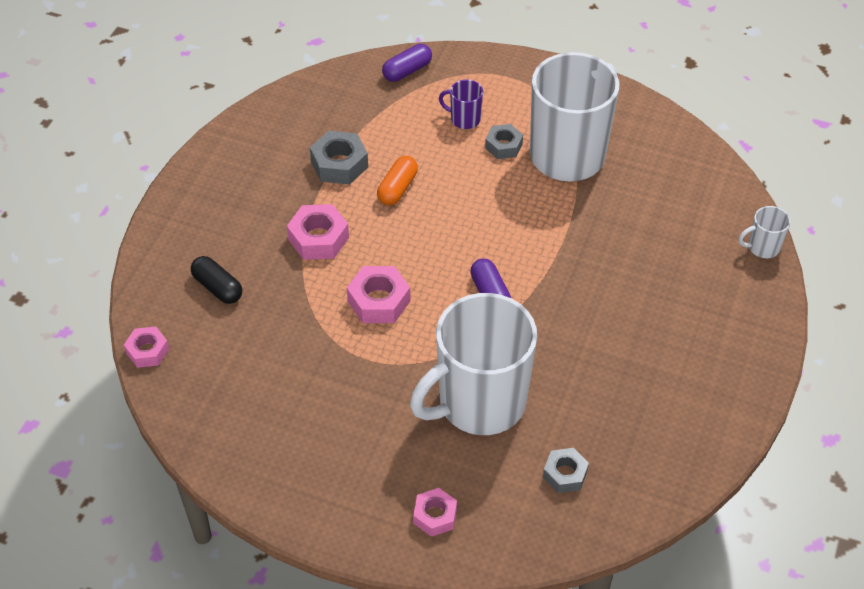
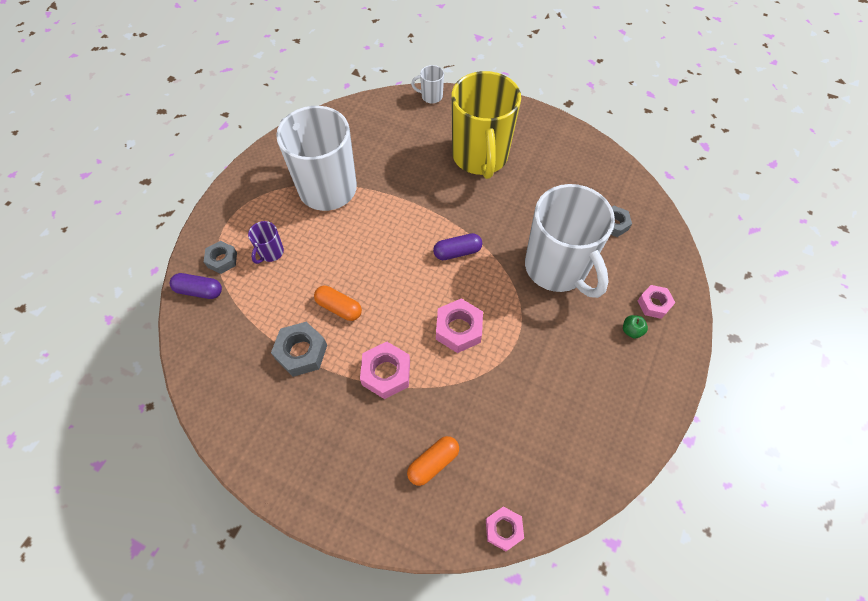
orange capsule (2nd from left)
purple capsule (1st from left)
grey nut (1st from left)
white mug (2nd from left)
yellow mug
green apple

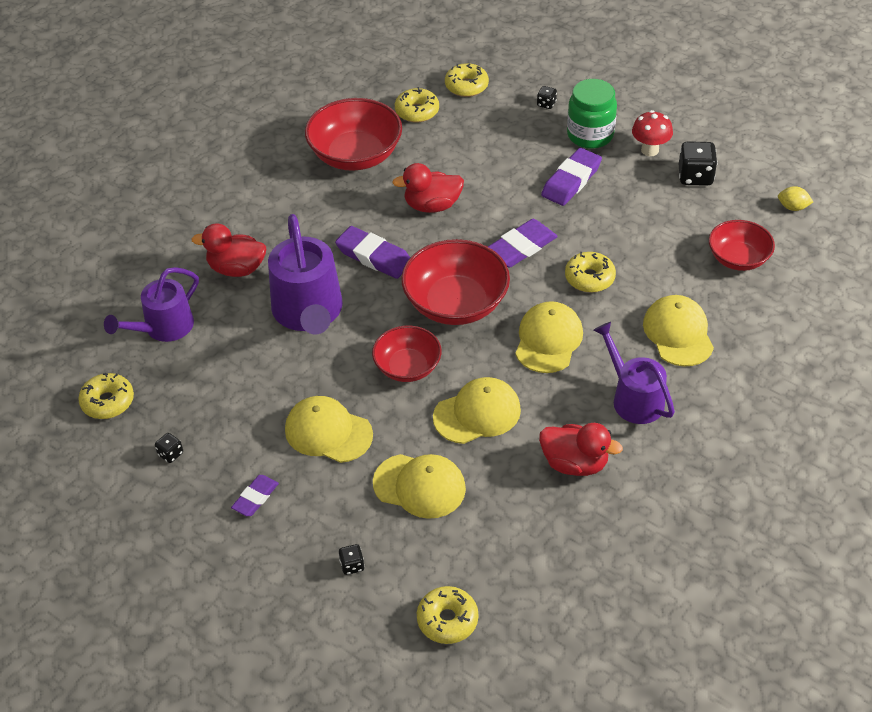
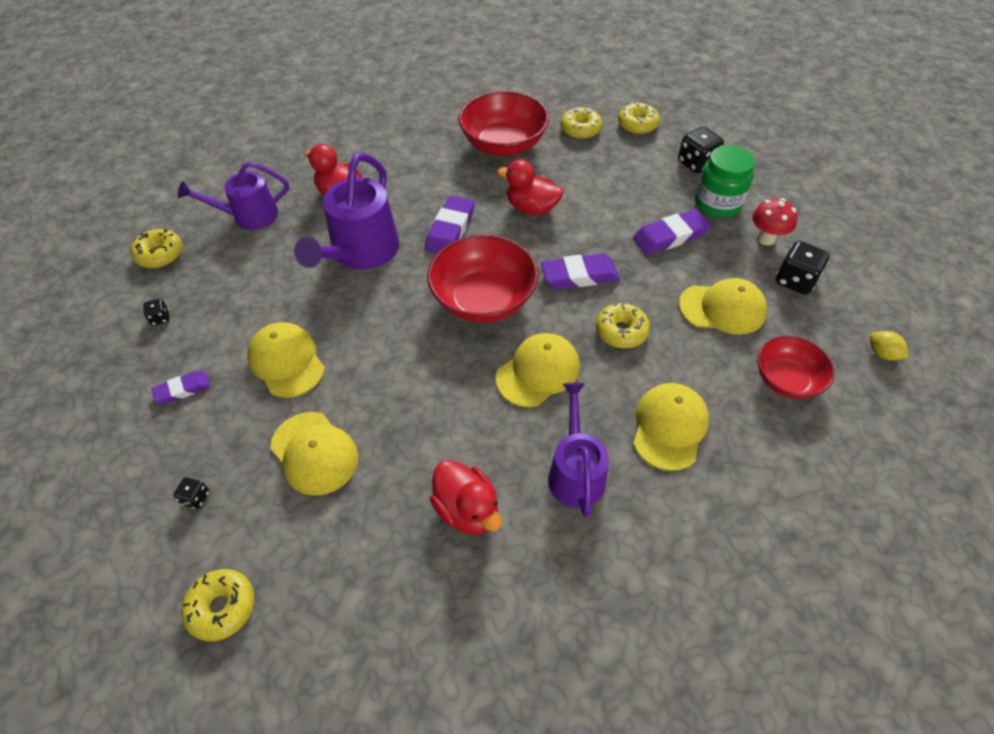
purple eraser (2nd from left)
red bowl (2nd from left in the first image)
yellow cap (5th from left)
black dice (3rd from left)

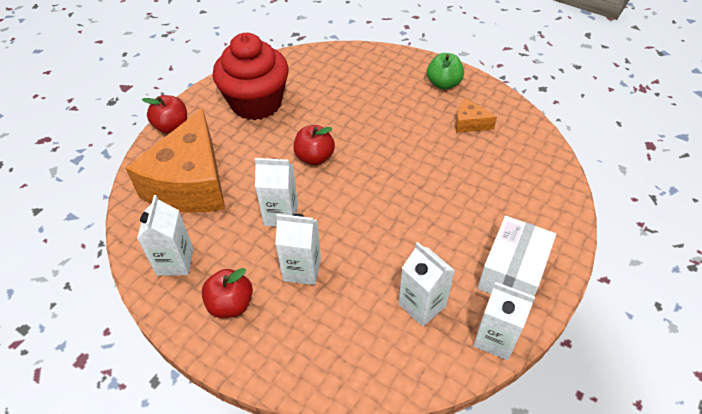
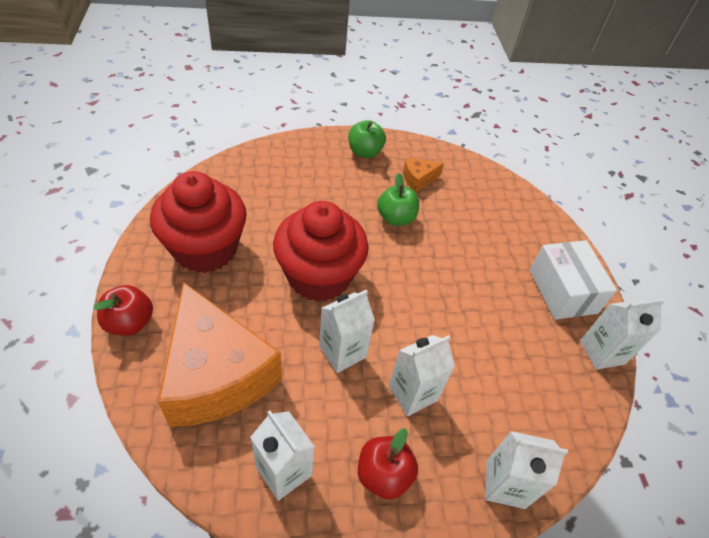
red cupcake (2nd from left)
white carton (4th from left)
green apple (2nd from left)

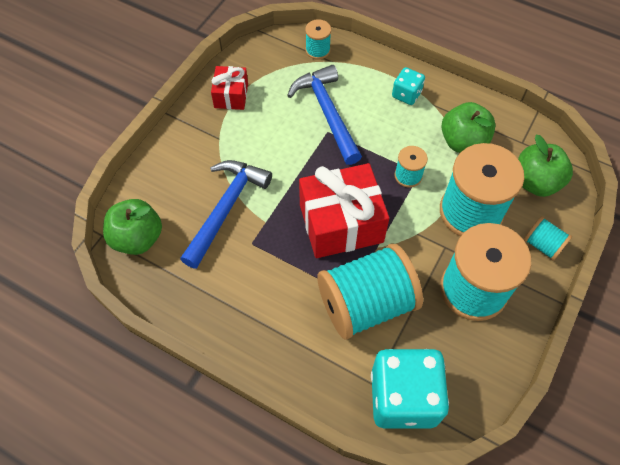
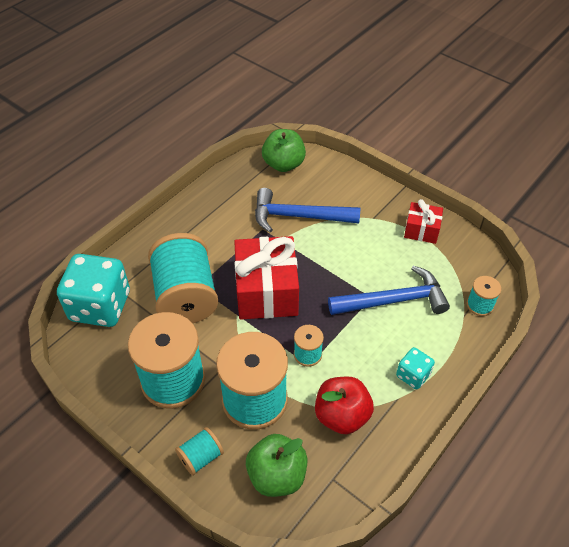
blue hammer (1st from left)
red apple

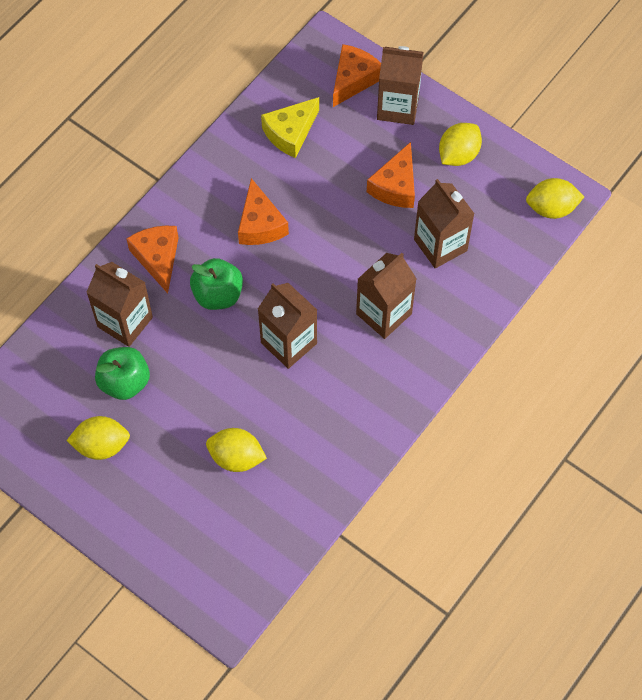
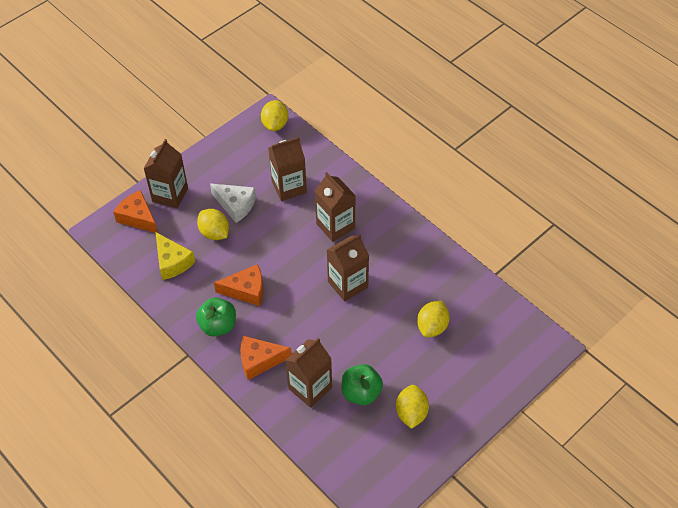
green apple (1st from left)
white cheese
yellow lemon (1st from left)

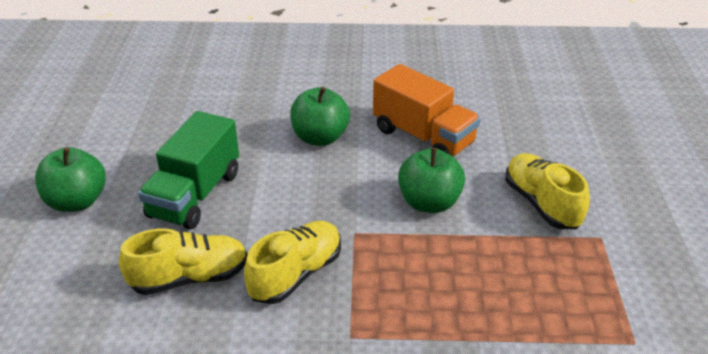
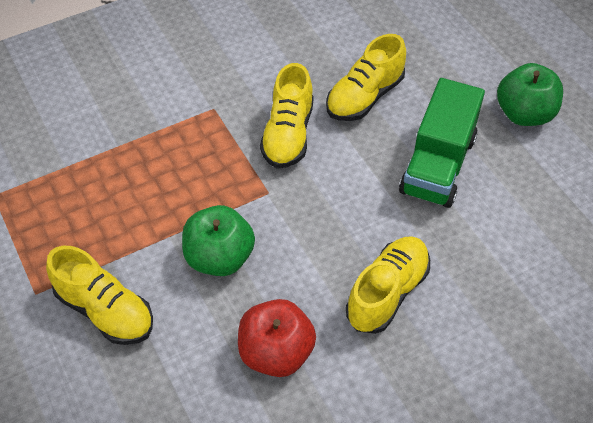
green truck
yellow shoe (4th from left)
red apple

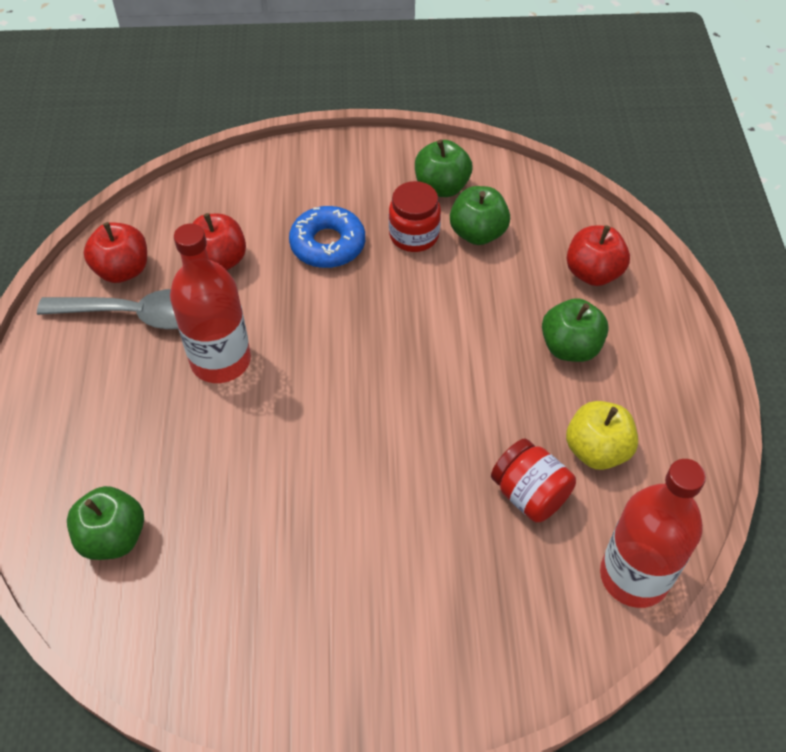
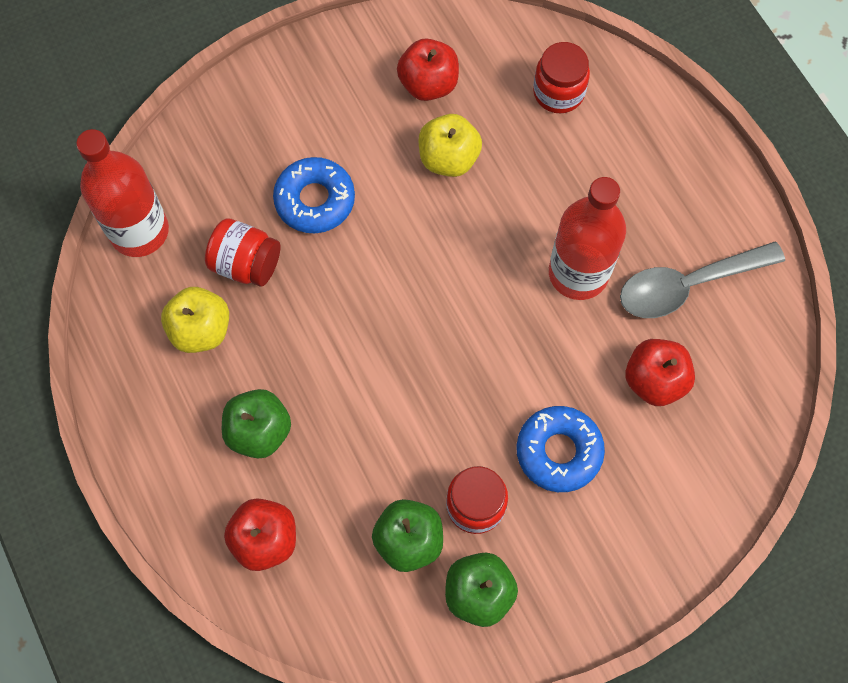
red jar (3rd from left)
red apple (2nd from left)
blue donut (1st from left)
yellow apple (2nd from left)

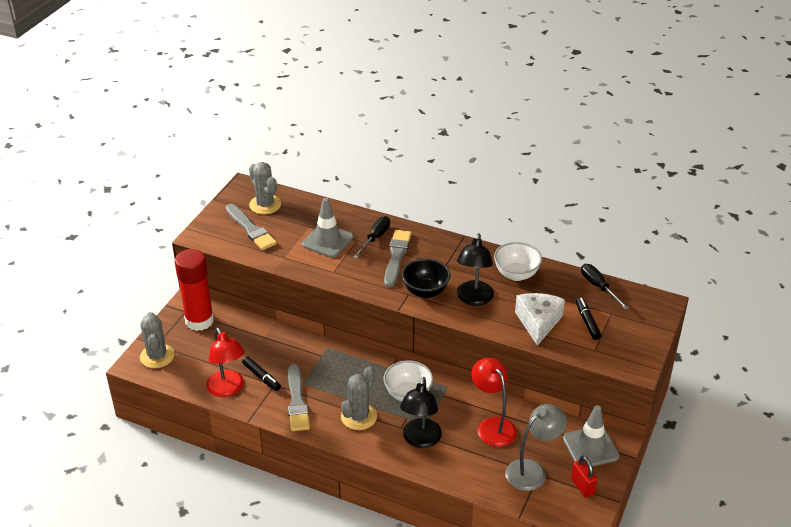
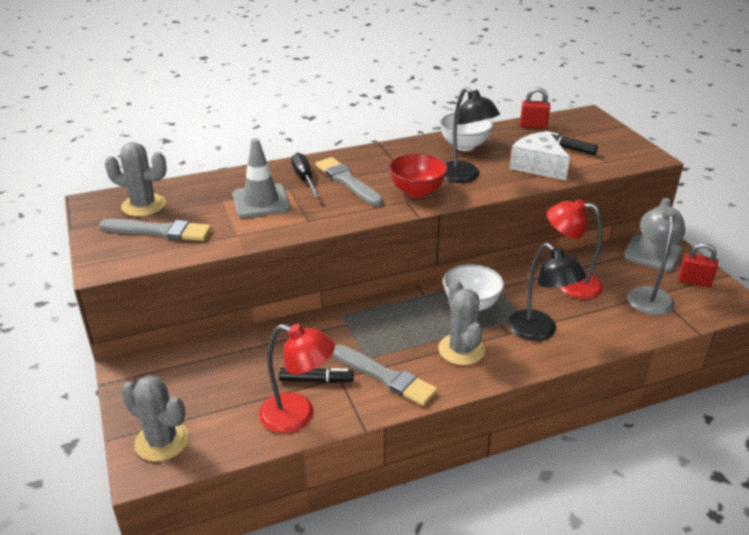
red glue stick
red bowl
red padlock (1st from left)

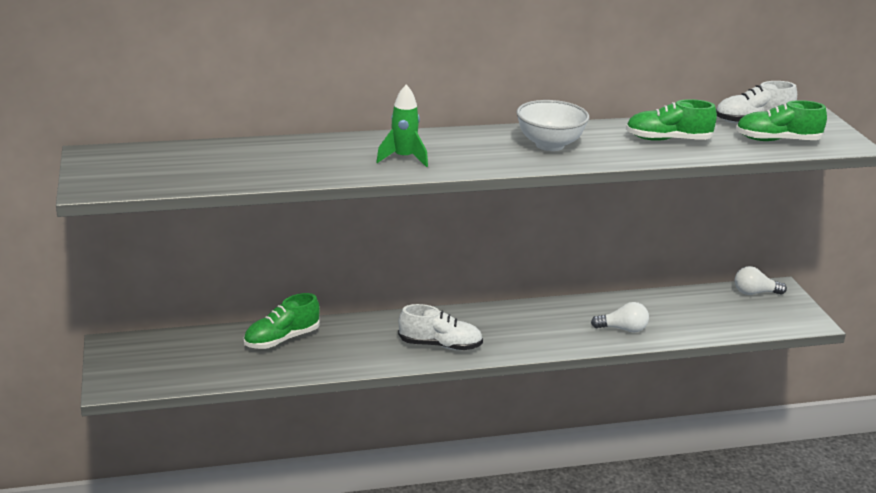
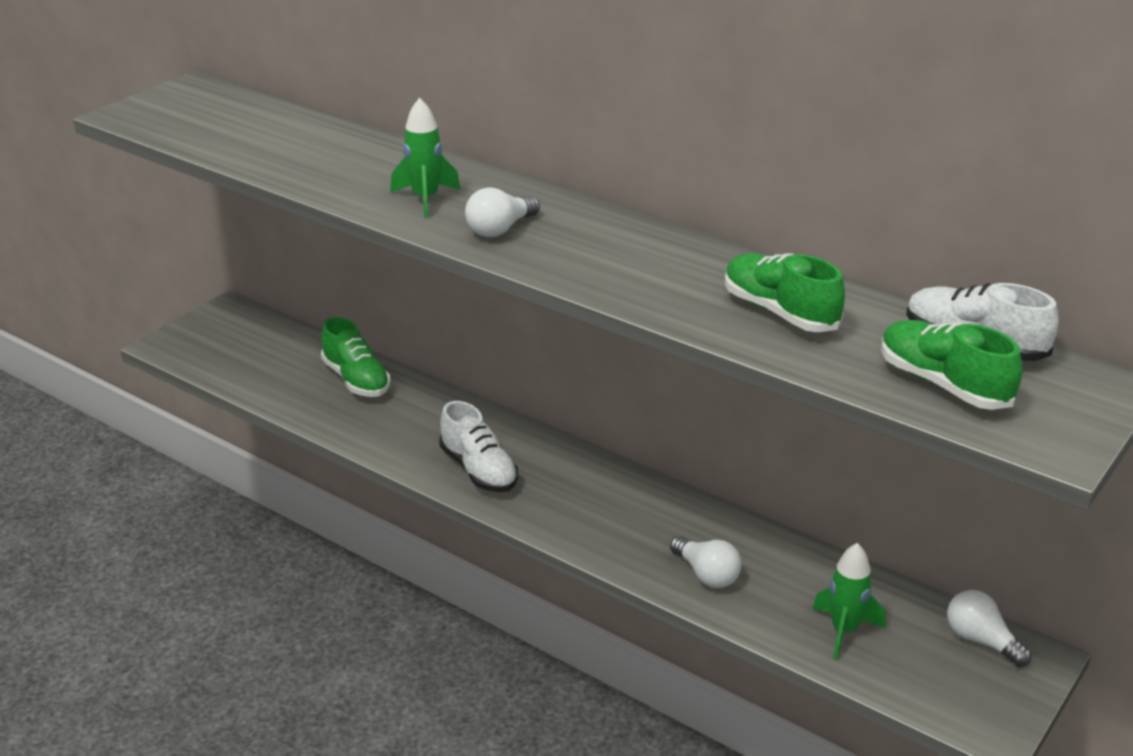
green shoe (1st from left)
white bowl
white light bulb (1st from left)
green rocket (2nd from left)

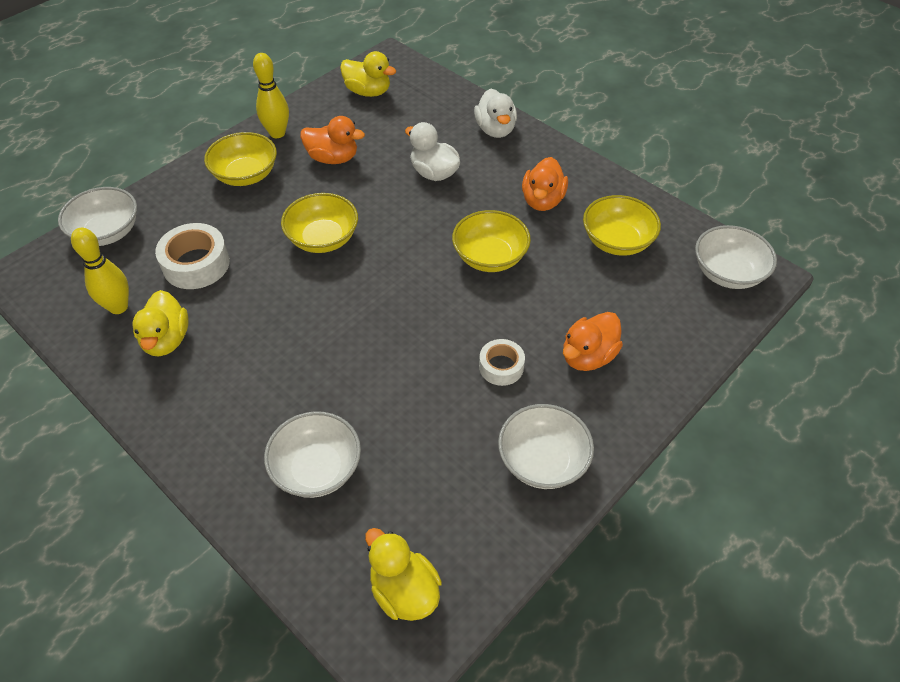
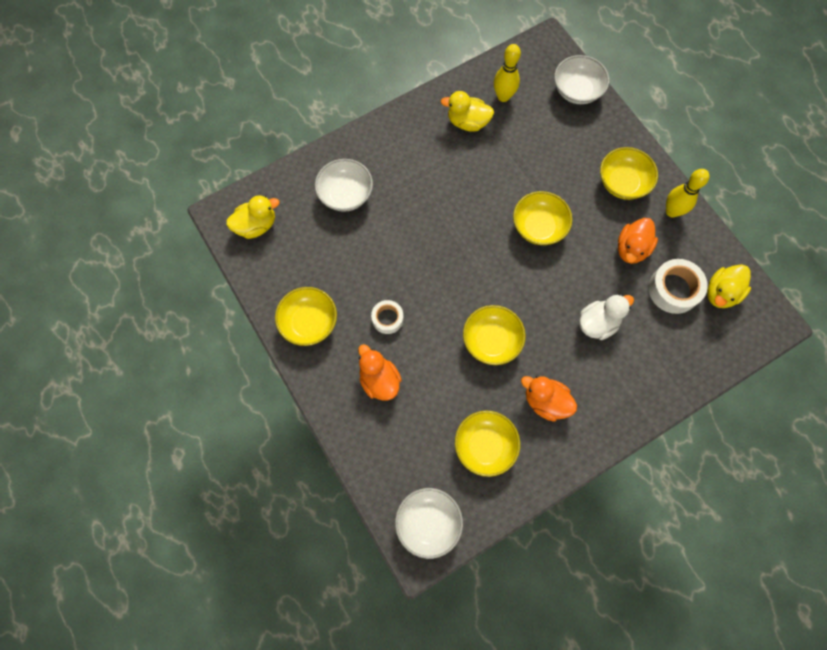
white tape (2nd from left)
white duck (2nd from left in the first image)
yellow bowl (1st from left)

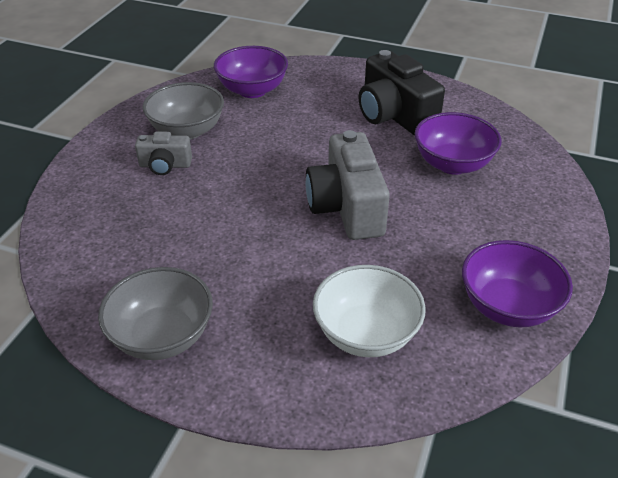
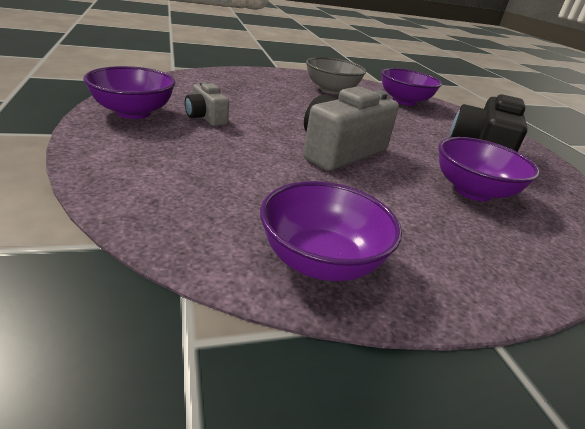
purple bowl (1st from left)
grey camera (1st from left)
white bowl

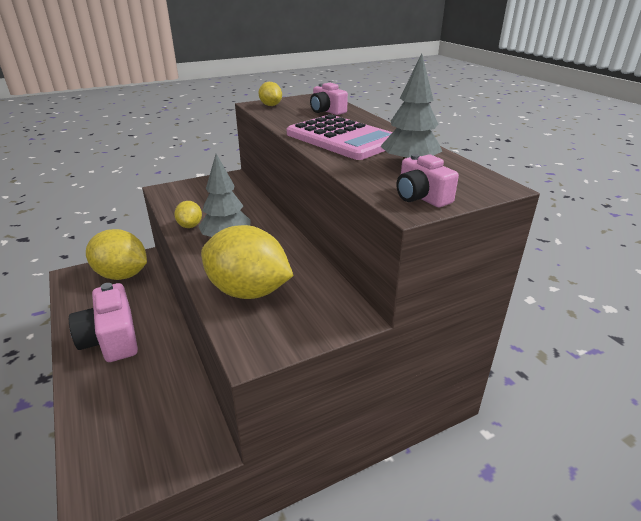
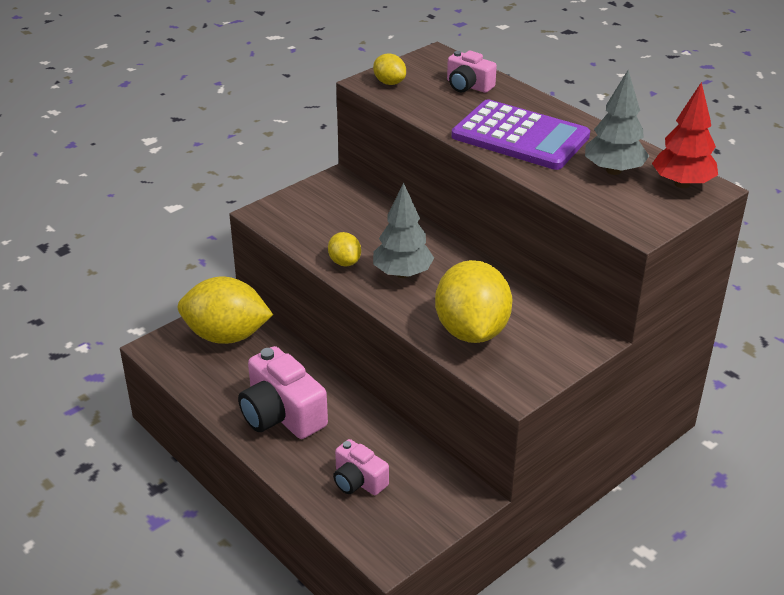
yellow lemon (4th from left)
purple calculator
pink camera (2nd from left)
red tree

